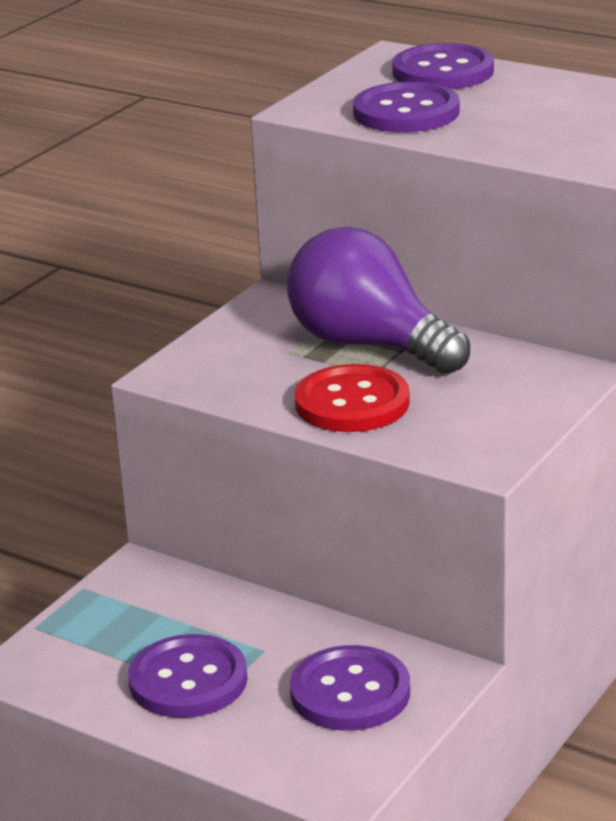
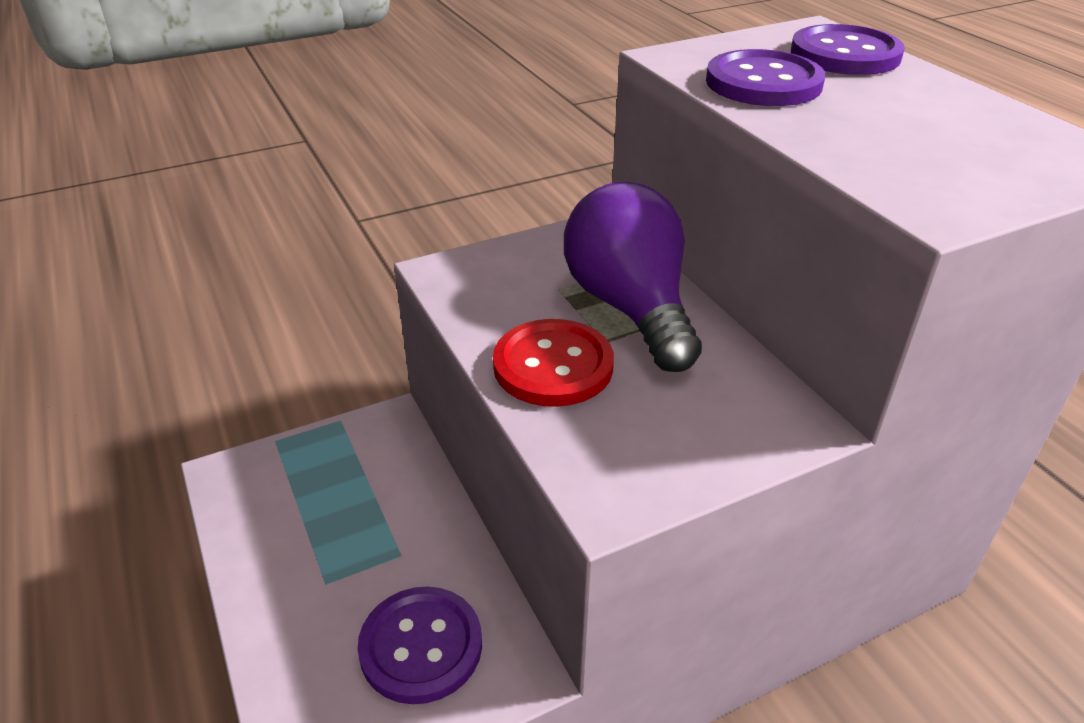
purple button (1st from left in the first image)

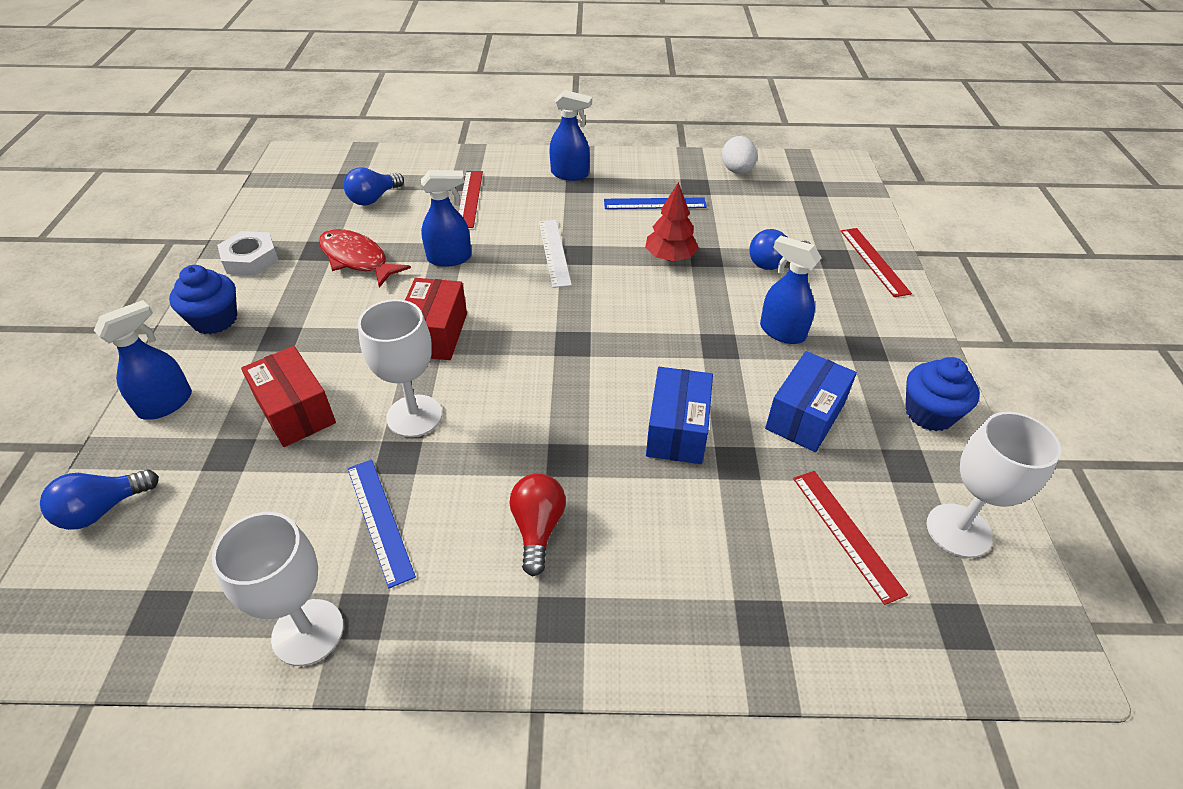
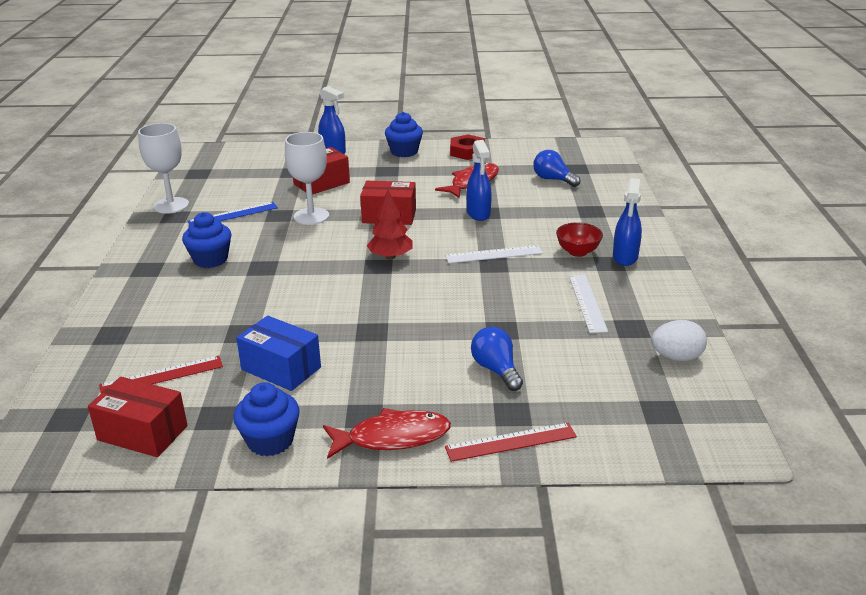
blue light bulb (1st from left in the first image)
red nut
red ruler (1st from left in the first image)
blue cupcake (1st from left)
white ruler (2nd from left)
red tree
blue box (1st from left in the first image)
blue spray bottle (4th from left in the first image)
red box (1st from left)
red fish (1st from left)
red bowl

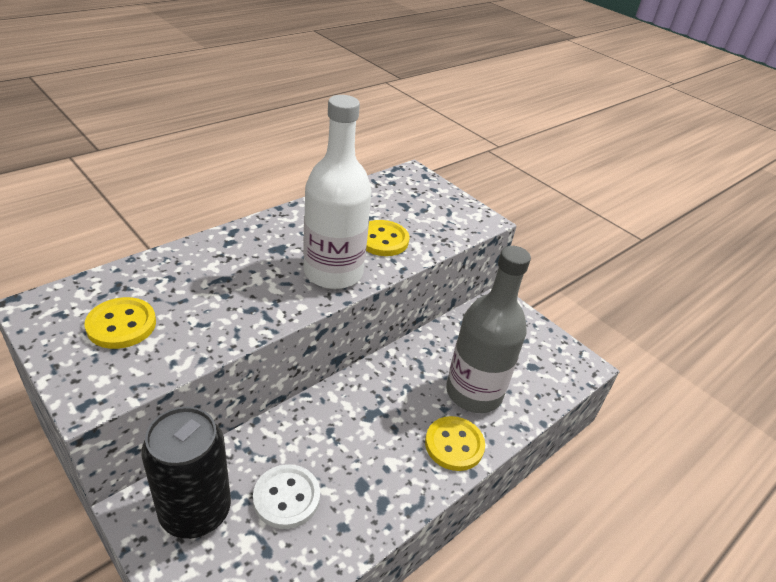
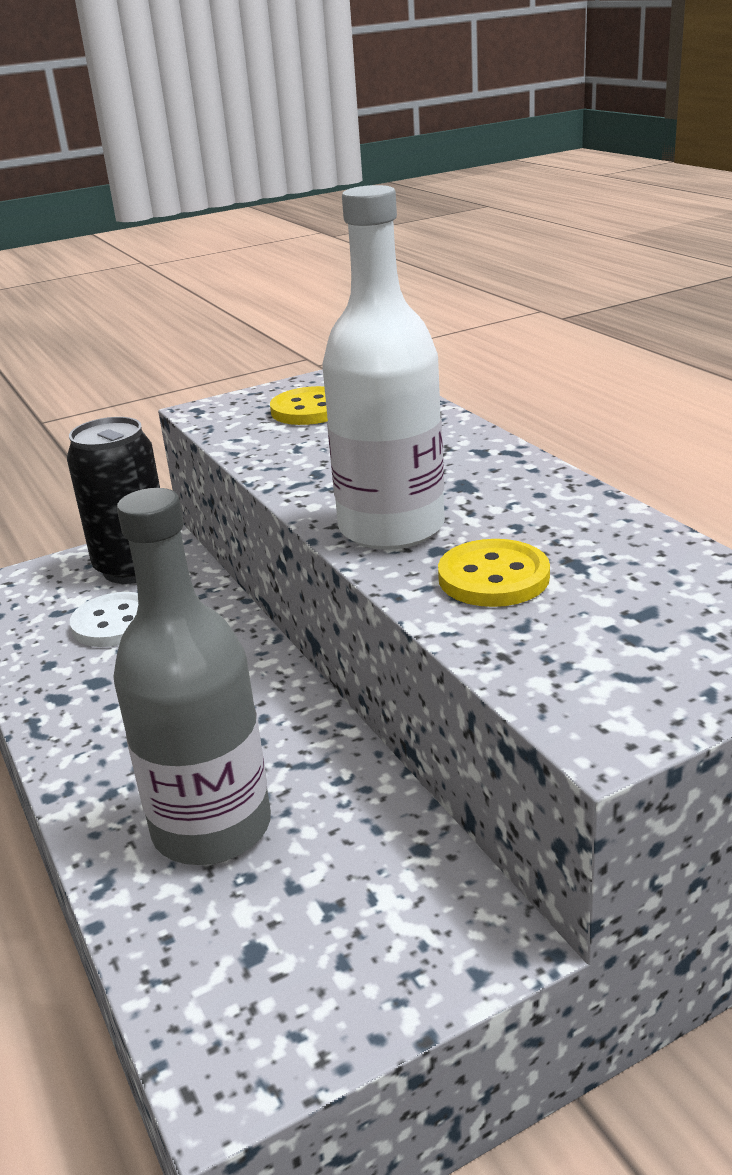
yellow button (3rd from left in the first image)

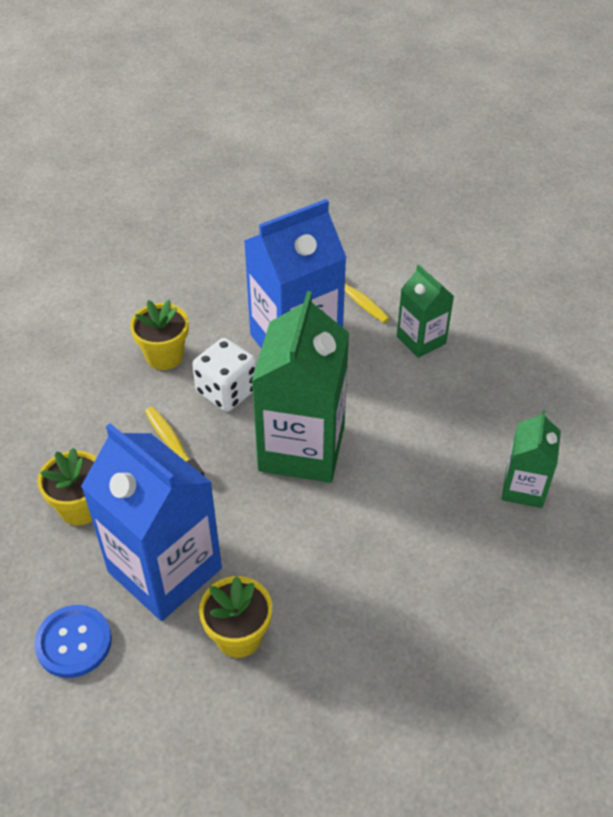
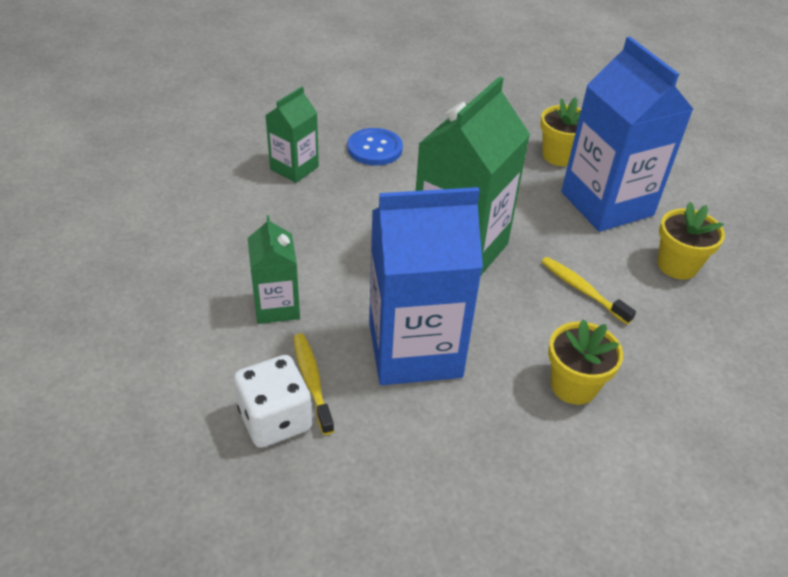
blue button
yellow toothbrush (2nd from left)
white dice

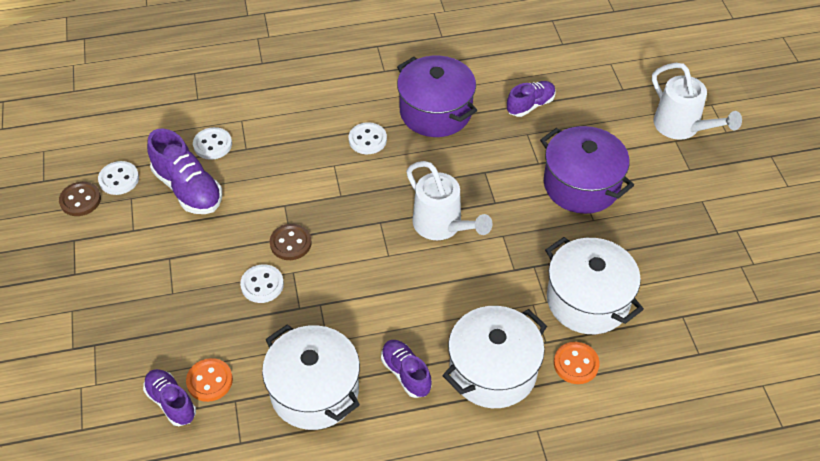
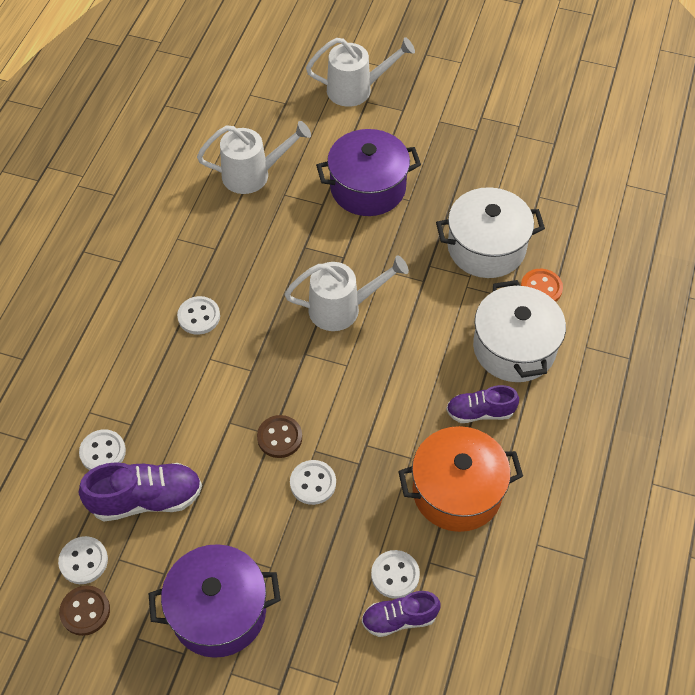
white button (5th from left)
orange pot
purple pot (1st from left)
white watering can (1st from left)

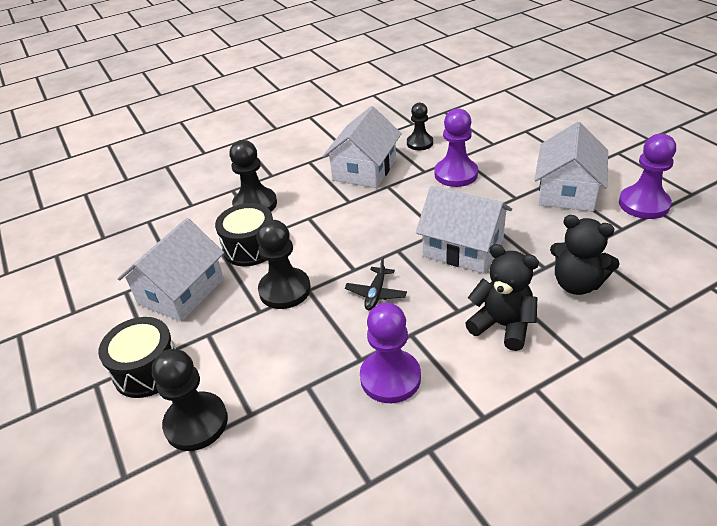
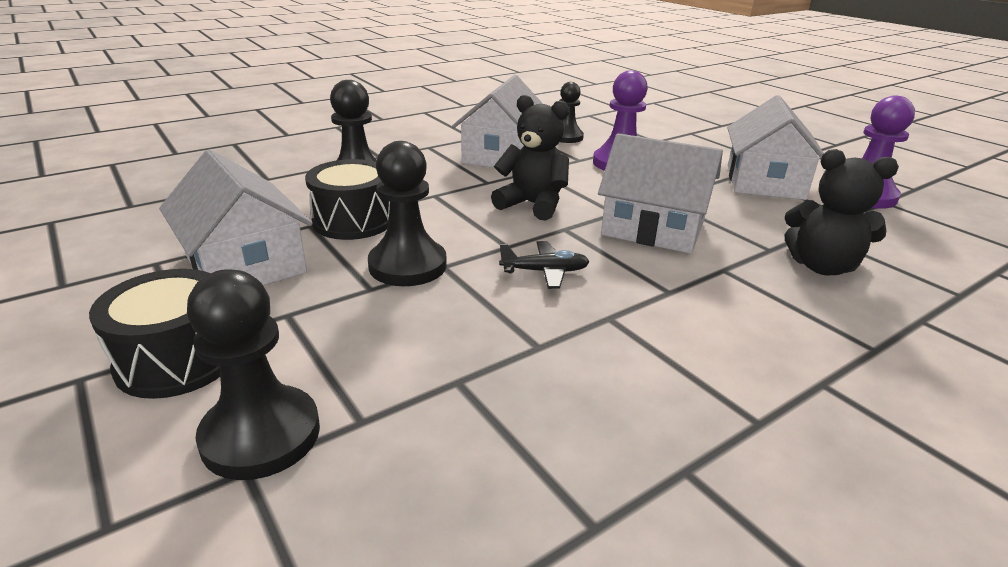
white house (1st from left)
black plane
purple pawn (1st from left in the first image)
black teddy bear (1st from left)

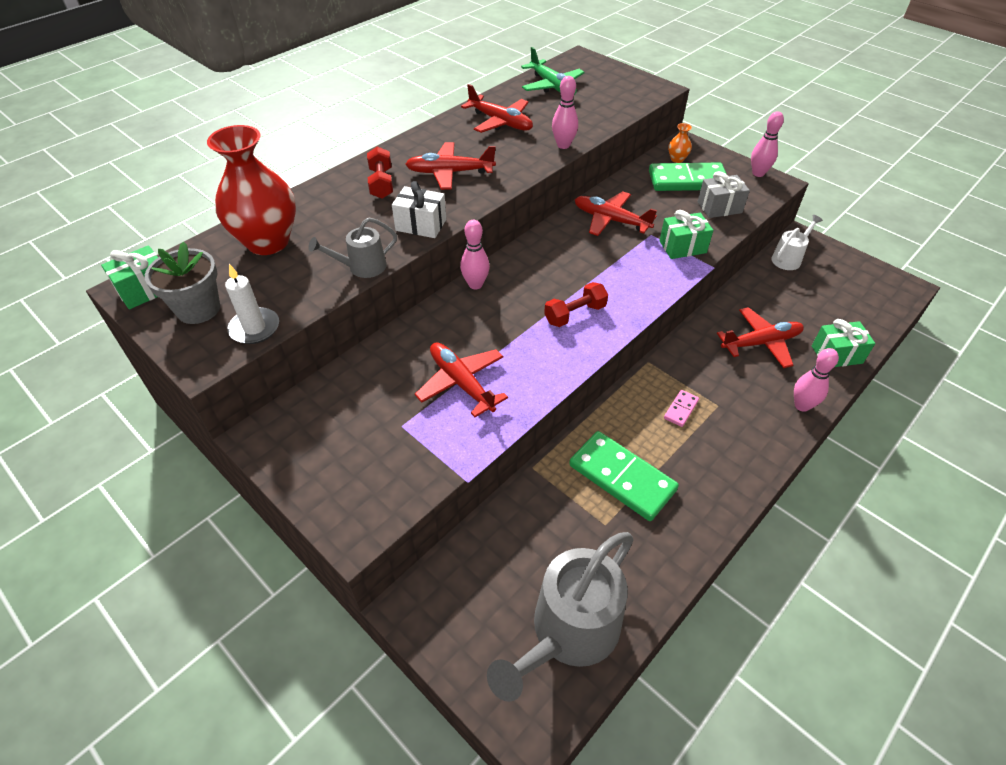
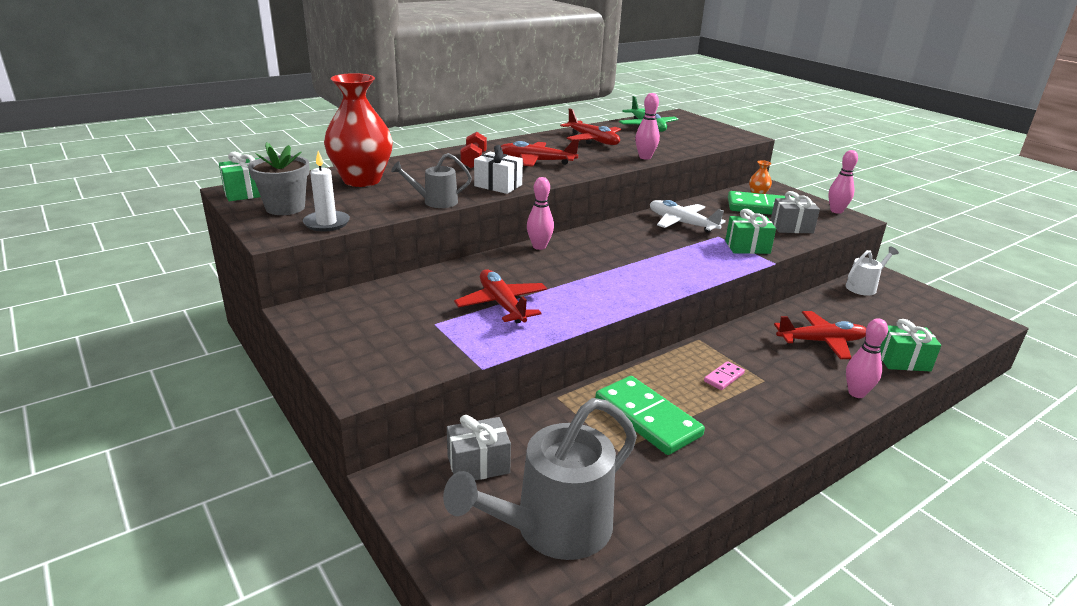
red dumbbell (2nd from left in the first image)
white plane
grey gift (1st from left)

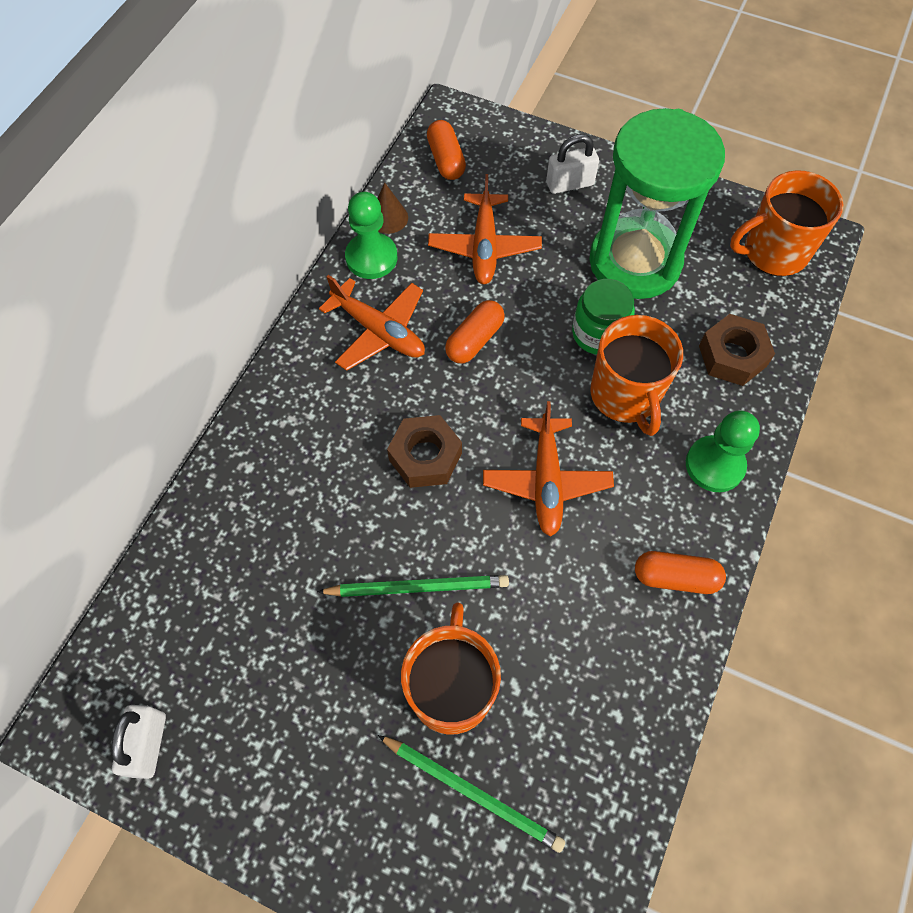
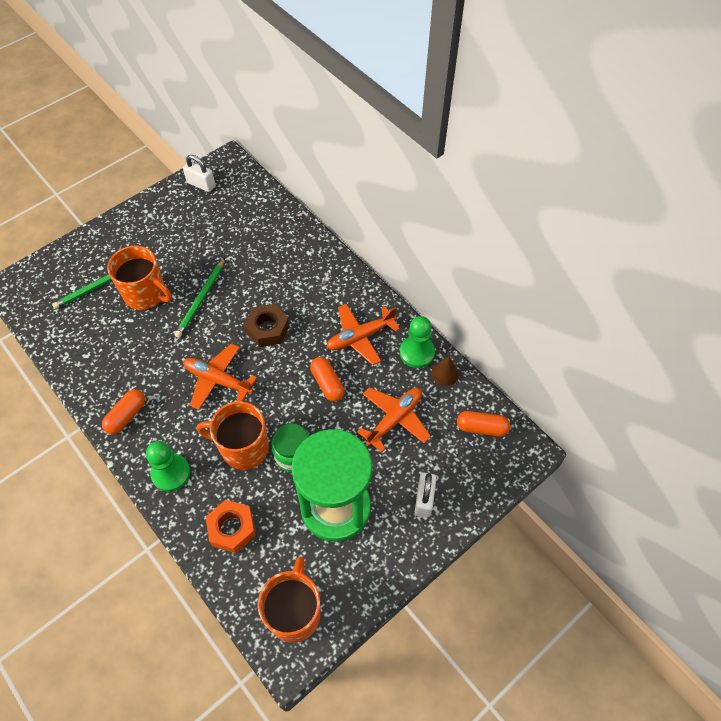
orange plane (3rd from left)
orange nut

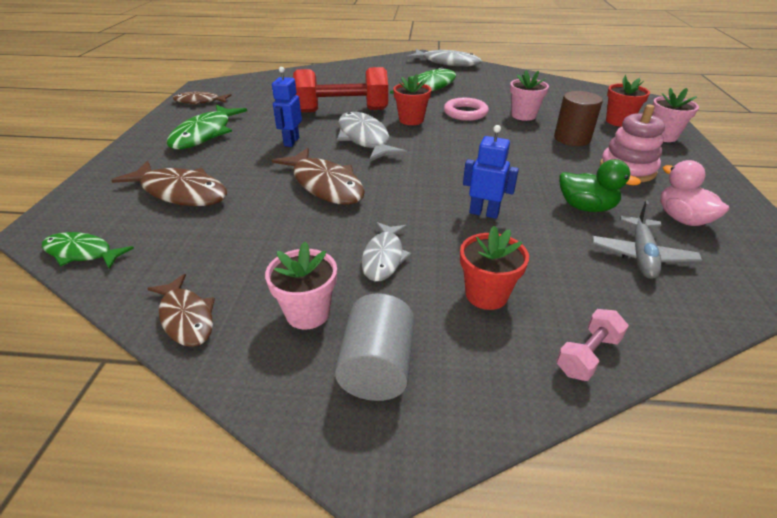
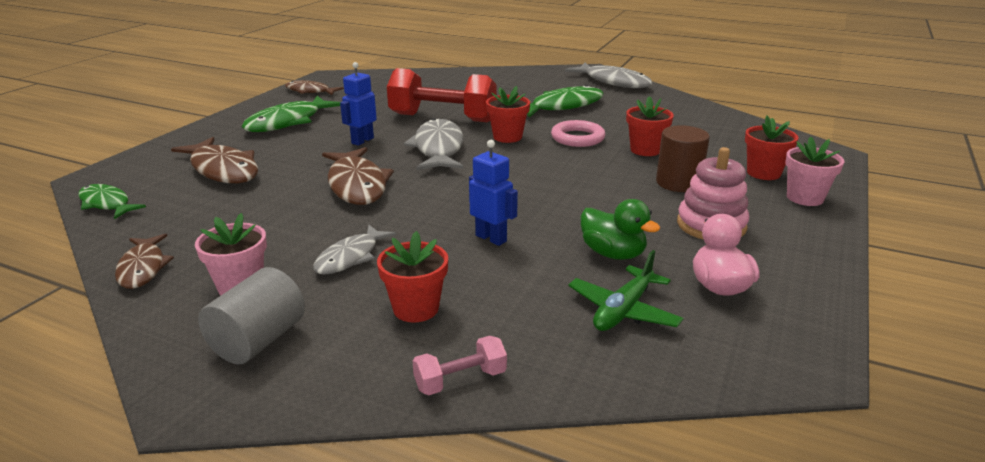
red flower pot (3rd from left)
green plane

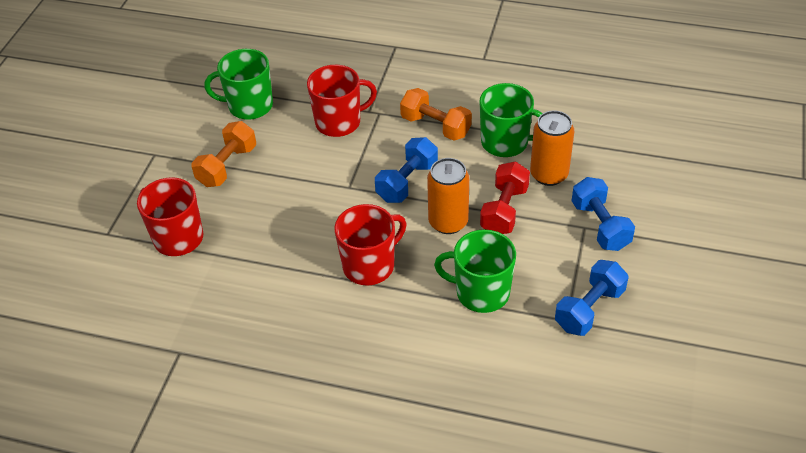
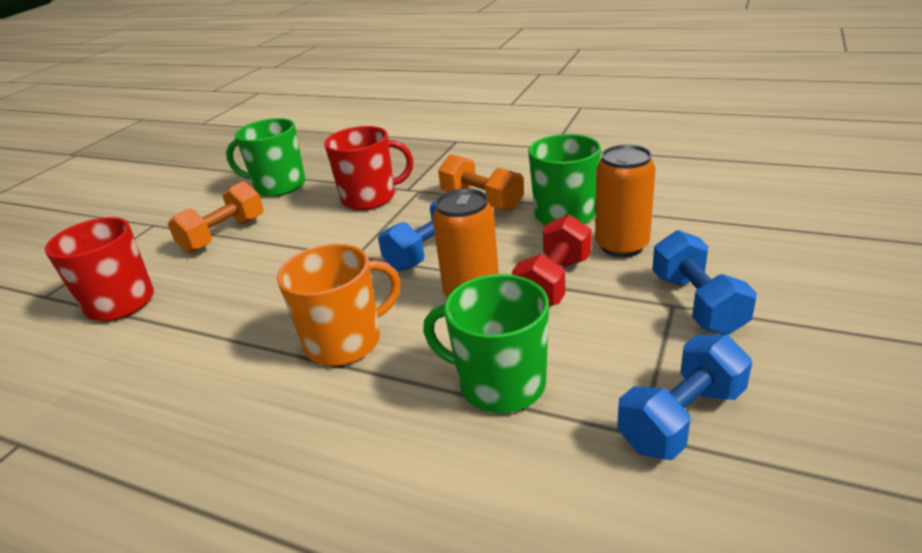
orange mug

